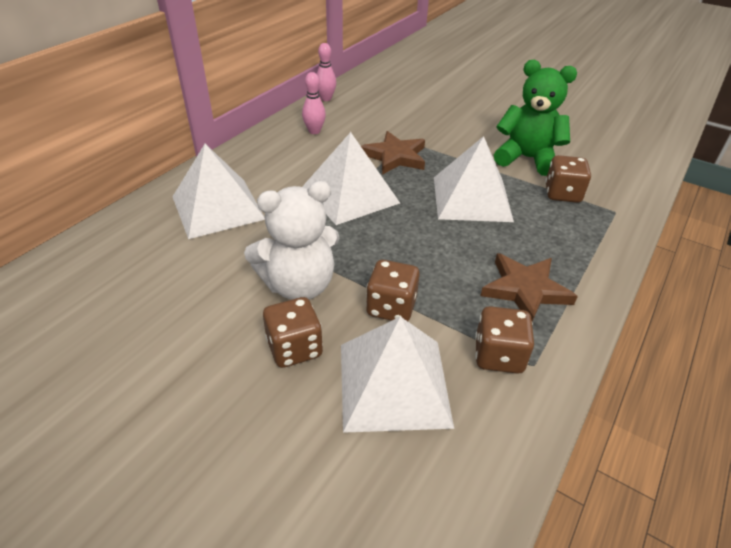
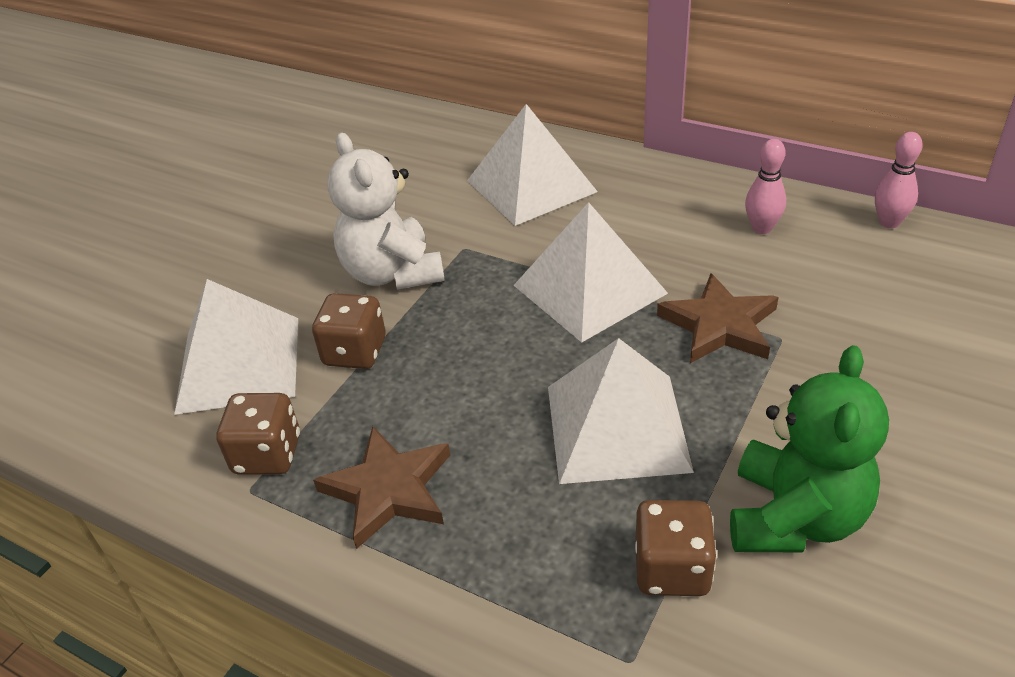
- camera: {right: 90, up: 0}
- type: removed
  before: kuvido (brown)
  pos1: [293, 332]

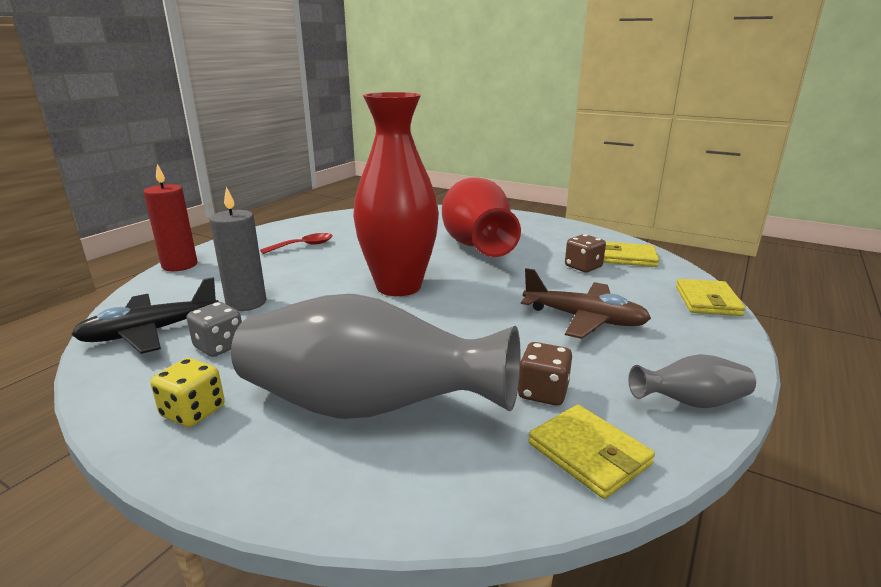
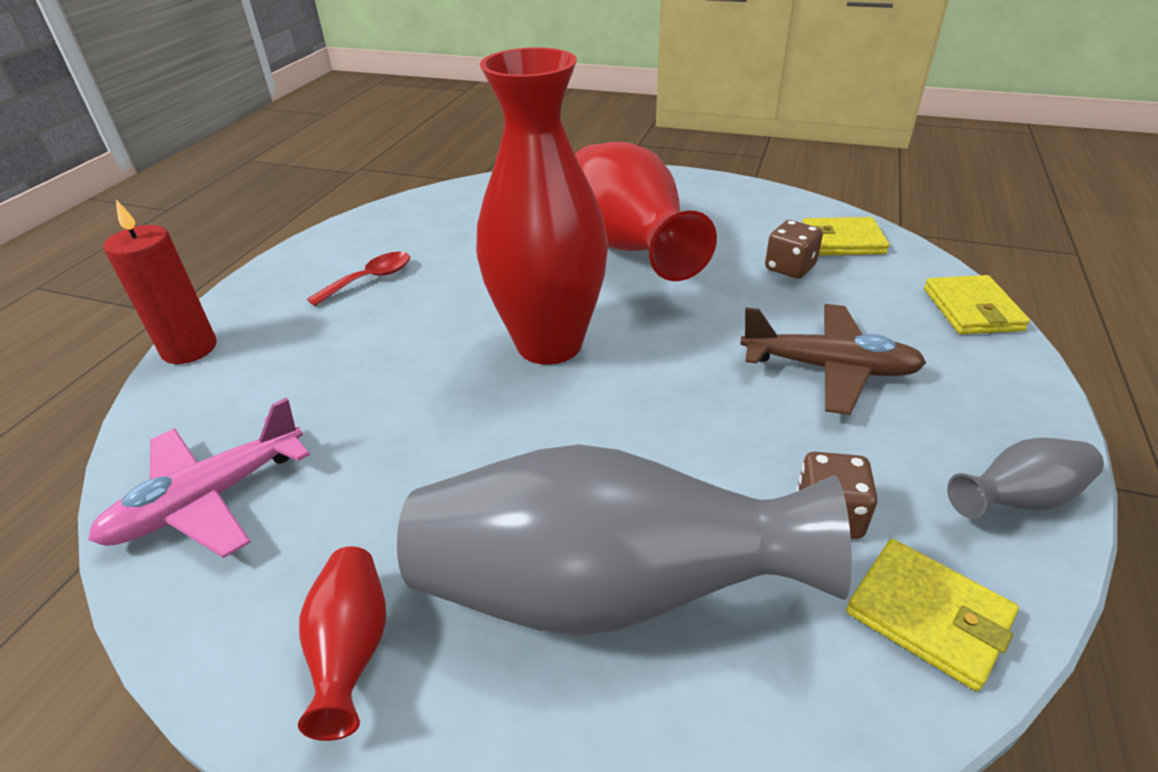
- camera: {right: -10, up: 15}
- type: recoloured
  before: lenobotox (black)
  after: lenobotox (pink)
  pos1: [145, 315]
  pos2: [199, 477]
- type: replaced
  before: kuvido (yellow)
  after: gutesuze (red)
  pos1: [187, 392]
  pos2: [342, 644]
- type: removed
  before: kuvido (grey)
  pos1: [214, 329]
- type: removed
  before: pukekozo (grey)
  pos1: [237, 249]

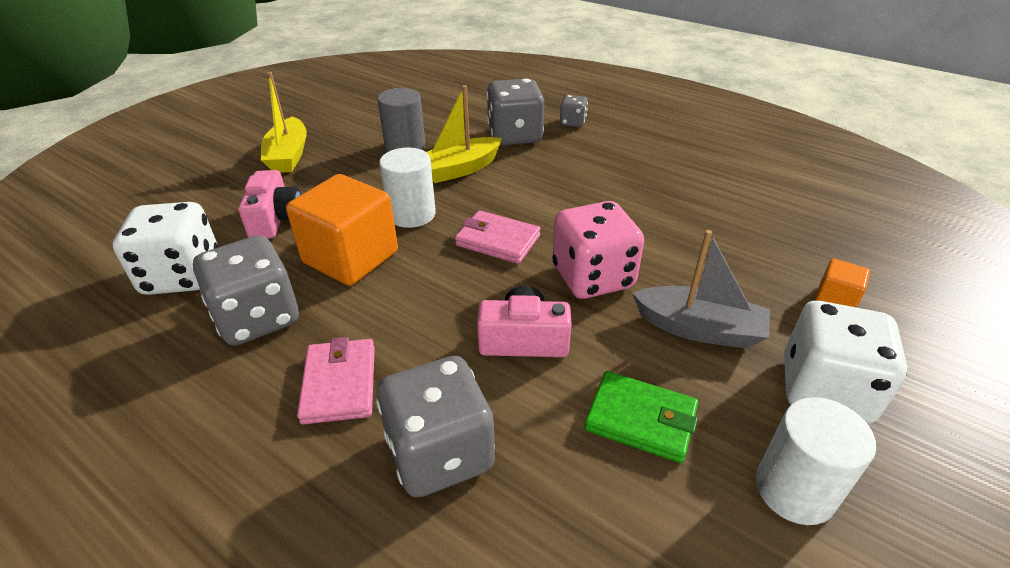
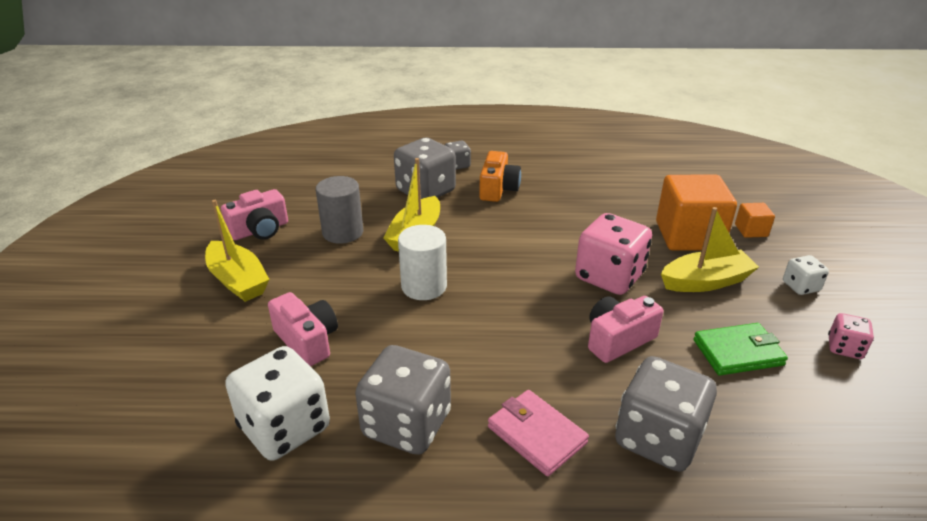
- camera: {right: -35, up: -5}
- type: moved
  before: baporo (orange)
  pos1: [342, 230]
  pos2: [696, 213]
- type: removed
  before: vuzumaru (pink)
  pos1: [497, 237]
- type: recoloured
  before: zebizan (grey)
  after: zebizan (yellow)
  pos1: [701, 289]
  pos2: [710, 249]
- type: replaced
  before: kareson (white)
  after: kuvido (pink)
  pos1: [815, 461]
  pos2: [851, 336]
- type: resized
  before: kuvido (white)
  pos1: [845, 362]
  pos2: [806, 275]
  scale: 0.5
- type: added
  after: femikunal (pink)
  pos2: [254, 214]
- type: added
  after: femikunal (orange)
  pos2: [500, 176]

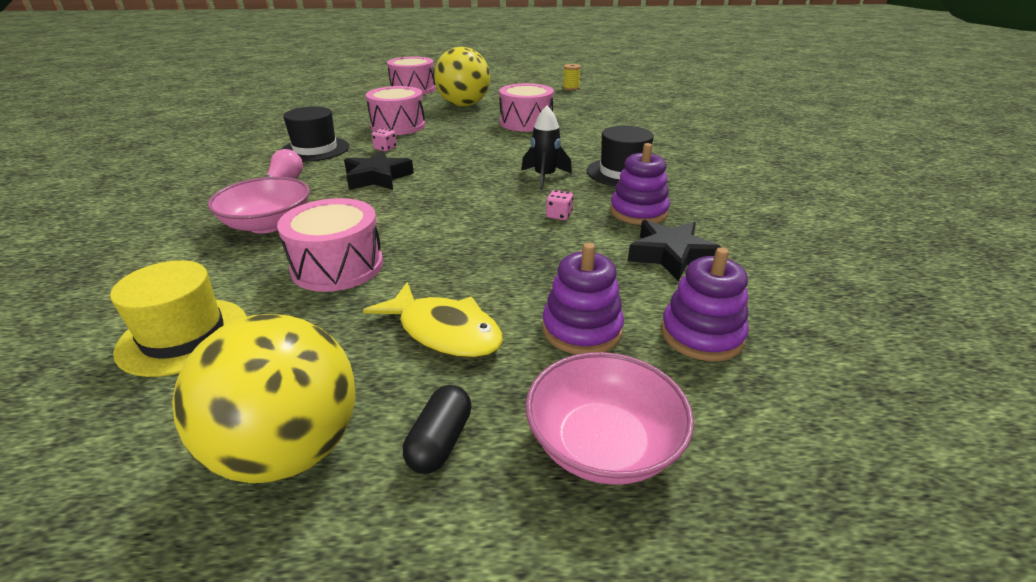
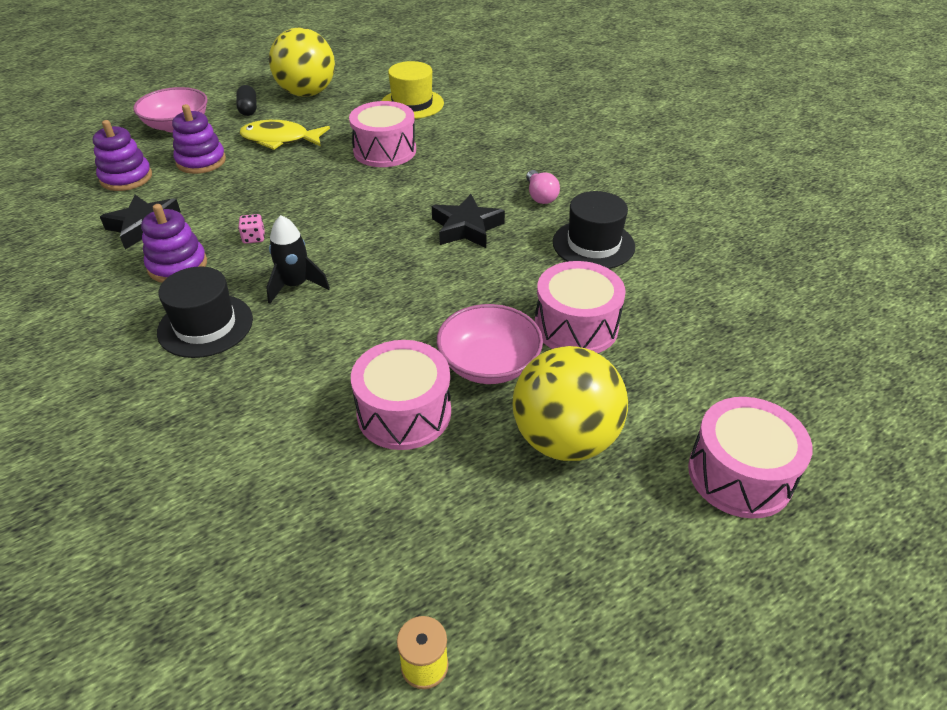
- camera: {right: 150, up: 10}
- type: moved
  before: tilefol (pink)
  pos1: [259, 205]
  pos2: [490, 344]
- type: removed
  before: kuvido (pink)
  pos1: [384, 140]

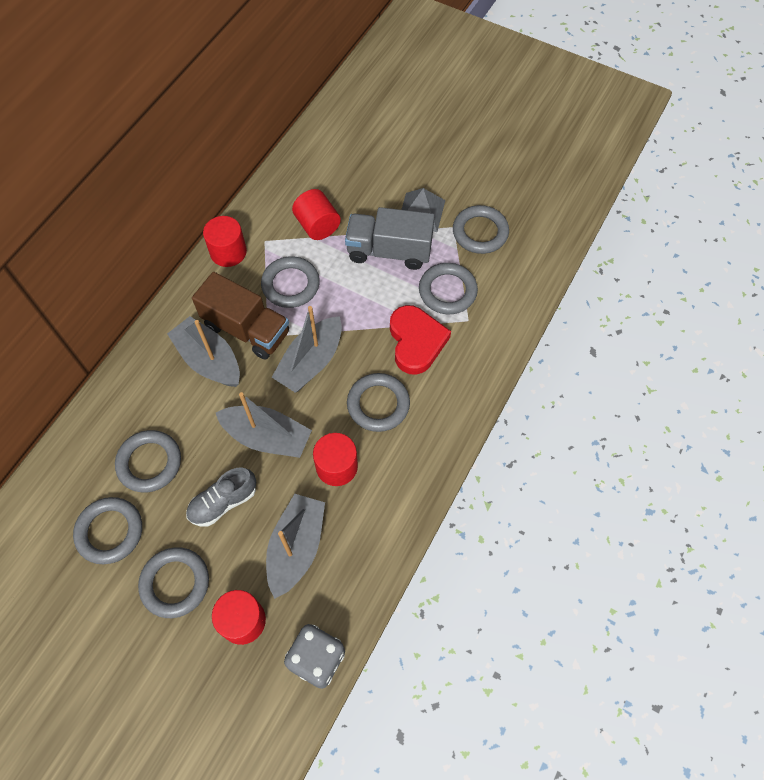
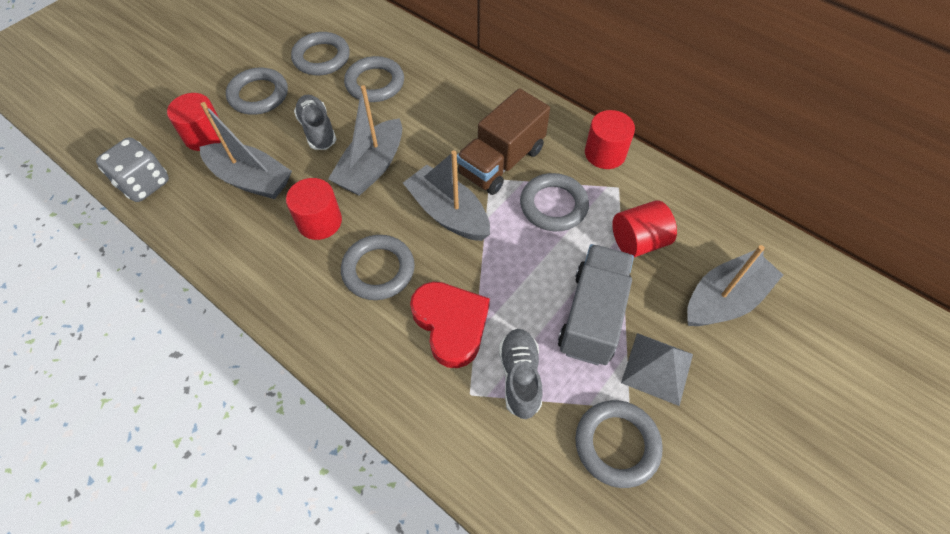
- camera: {right: 100, up: -5}
- type: moved
  before: zebizan (grey)
  pos1: [203, 351]
  pos2: [735, 285]
- type: turned
  before: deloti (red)
  pos1: [420, 340]
  pos2: [450, 325]
  turn: -120
- type: replaced
  before: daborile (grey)
  after: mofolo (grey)
  pos1: [448, 288]
  pos2: [520, 374]

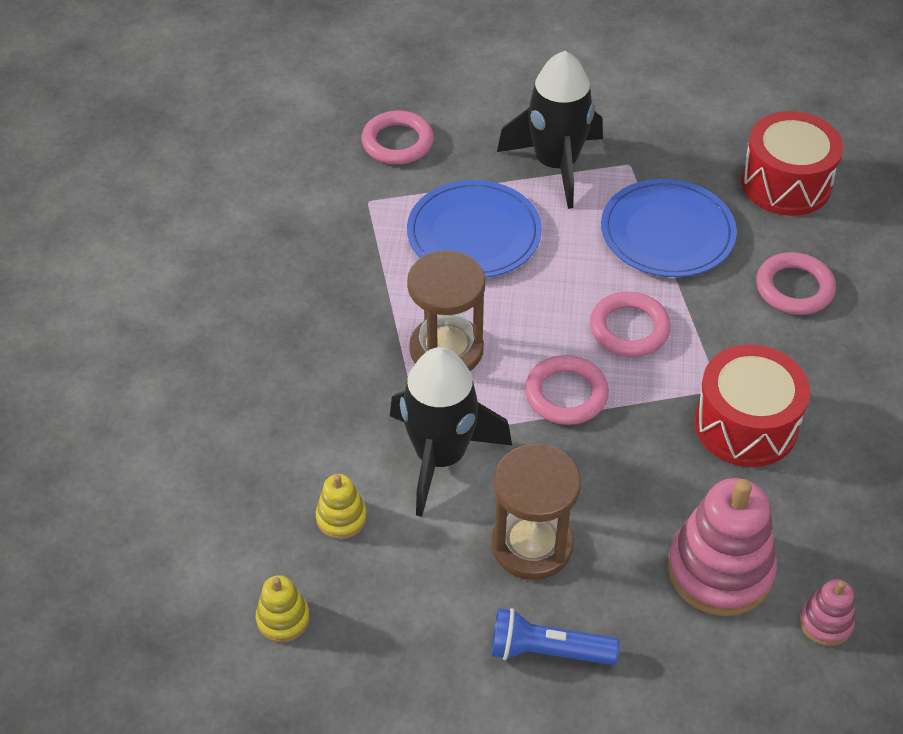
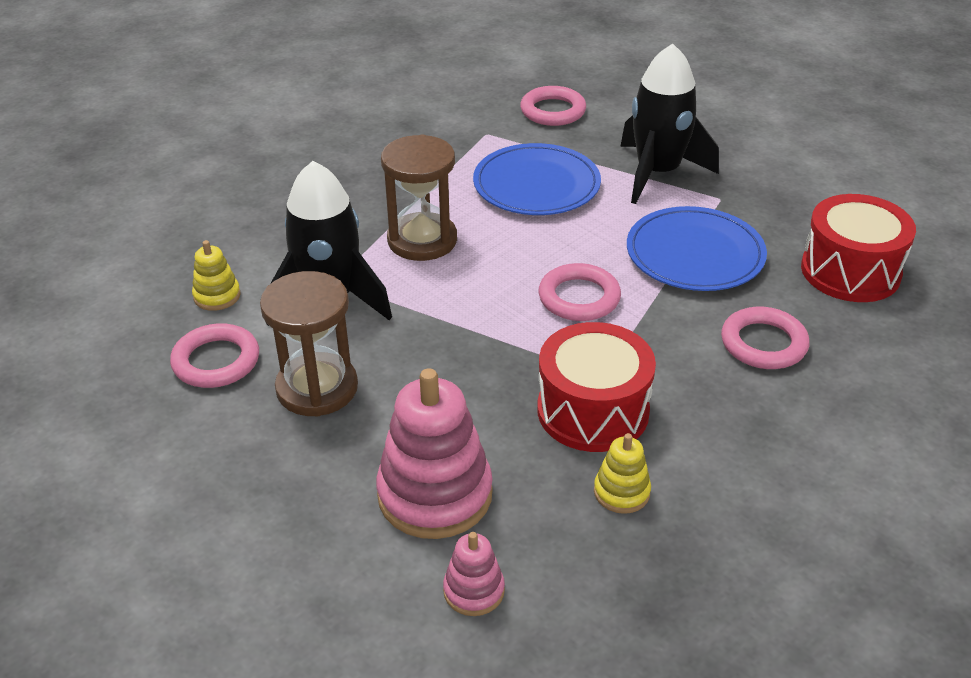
- camera: {right: 40, up: -10}
- type: moved
  before: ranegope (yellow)
  pos1: [283, 608]
  pos2: [622, 473]
- type: removed
  before: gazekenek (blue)
  pos1: [555, 636]
- type: moved
  before: daborile (pink)
  pos1: [567, 390]
  pos2: [214, 355]

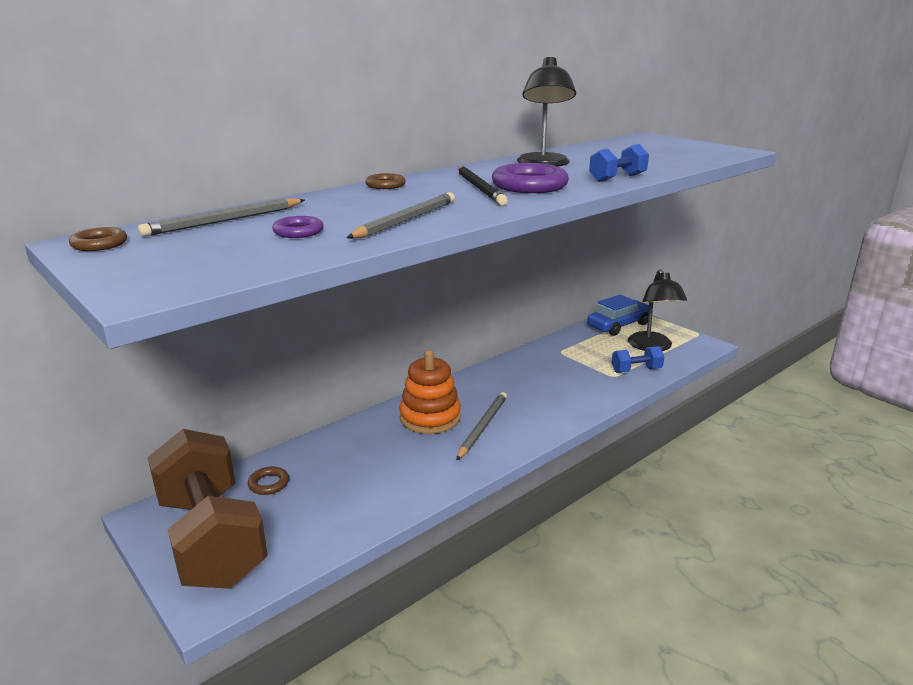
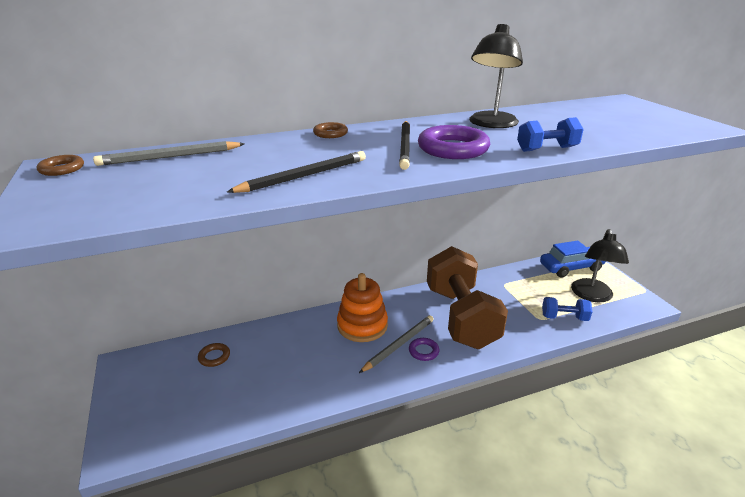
- camera: {right: 20, up: 5}
- type: moved
  before: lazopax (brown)
  pos1: [208, 509]
  pos2: [467, 297]
- type: moved
  before: daborile (purple)
  pos1: [298, 227]
  pos2: [424, 349]
- type: recoloured
  before: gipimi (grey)
  after: gipimi (black)
  pos1: [401, 215]
  pos2: [296, 172]

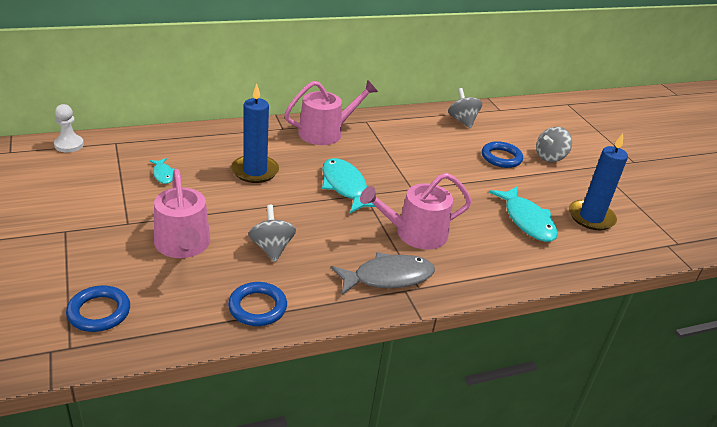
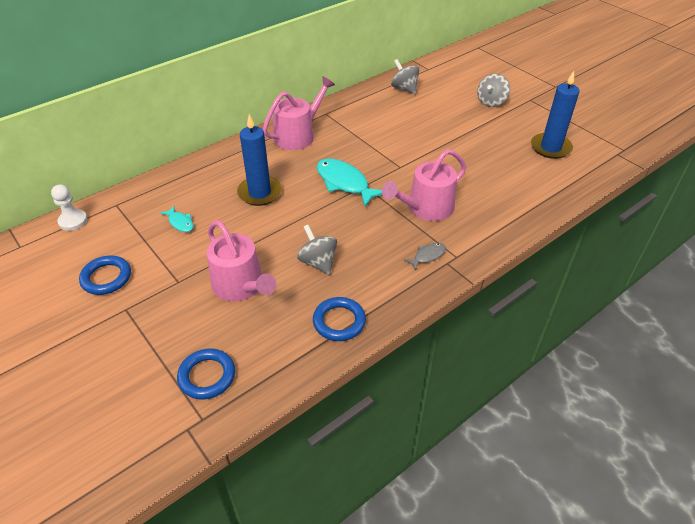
- camera: {right: -15, up: 10}
- type: resized
  before: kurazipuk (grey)
  pos1: [383, 273]
  pos2: [425, 256]
  scale: 0.5
- type: moved
  before: daborile (blue)
  pos1: [502, 154]
  pos2: [105, 275]
- type: removed
  before: kurazipuk (turquoise)
  pos1: [523, 214]

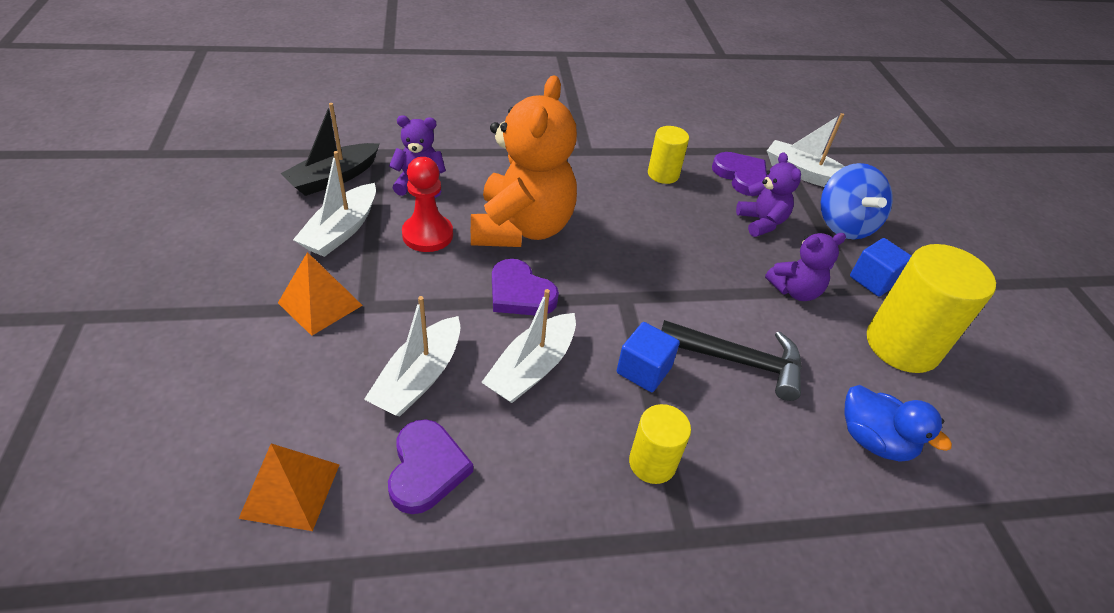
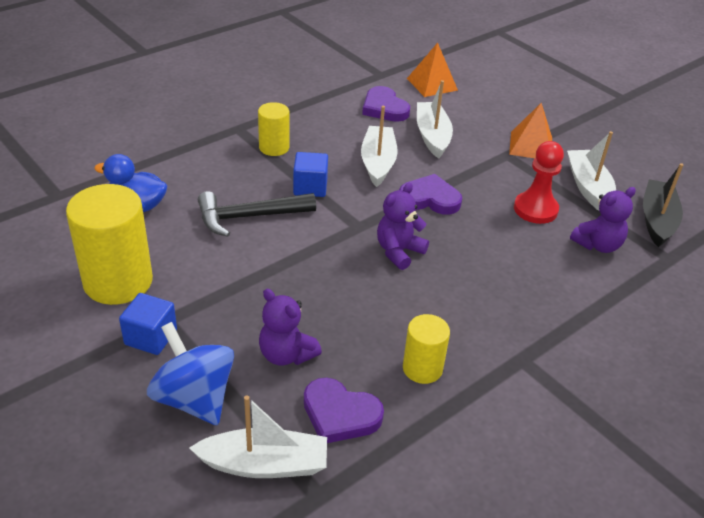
- camera: {right: 150, up: -5}
- type: removed
  before: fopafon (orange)
  pos1: [524, 161]
- type: moved
  before: fopafon (purple)
  pos1: [805, 267]
  pos2: [403, 226]

